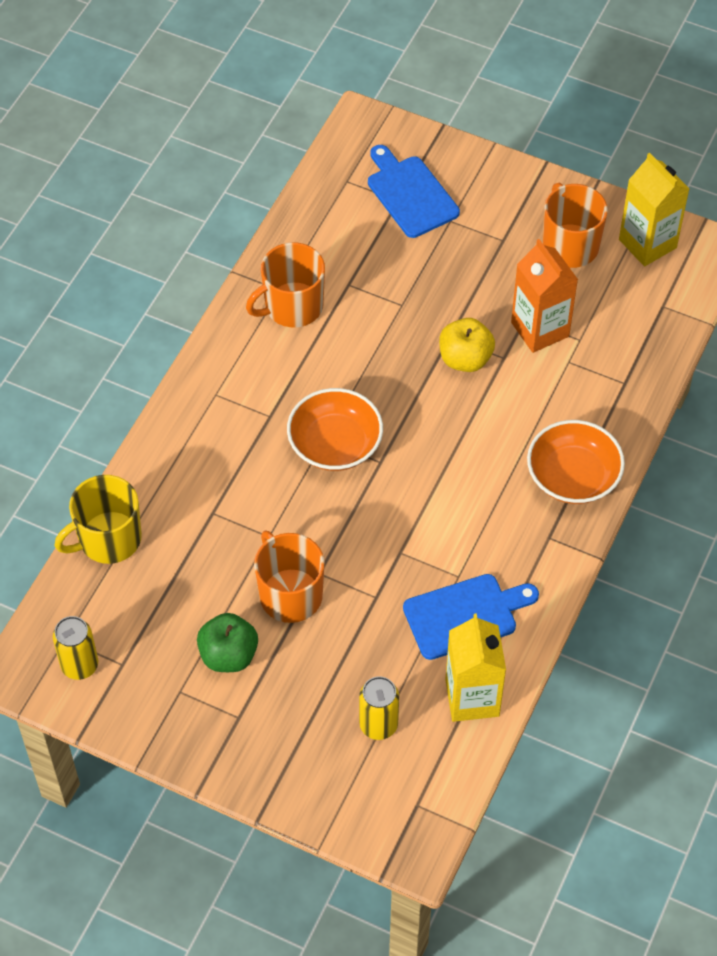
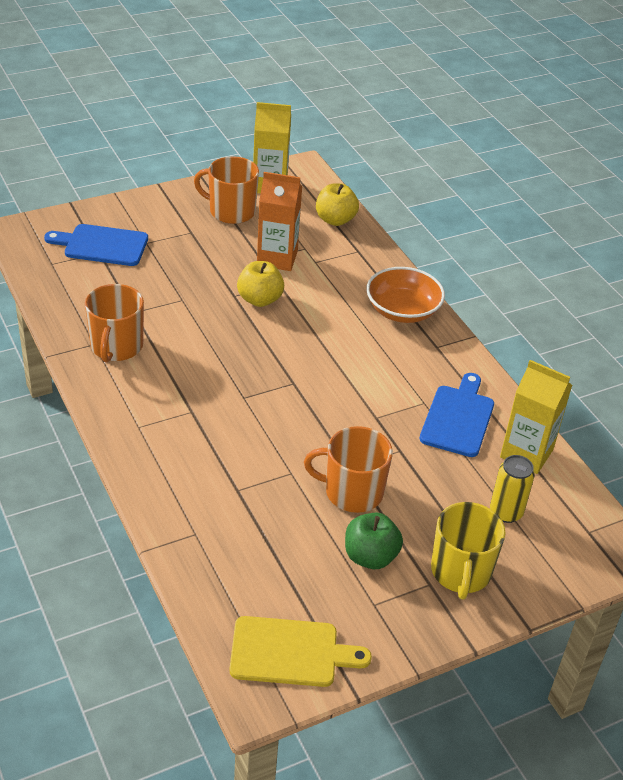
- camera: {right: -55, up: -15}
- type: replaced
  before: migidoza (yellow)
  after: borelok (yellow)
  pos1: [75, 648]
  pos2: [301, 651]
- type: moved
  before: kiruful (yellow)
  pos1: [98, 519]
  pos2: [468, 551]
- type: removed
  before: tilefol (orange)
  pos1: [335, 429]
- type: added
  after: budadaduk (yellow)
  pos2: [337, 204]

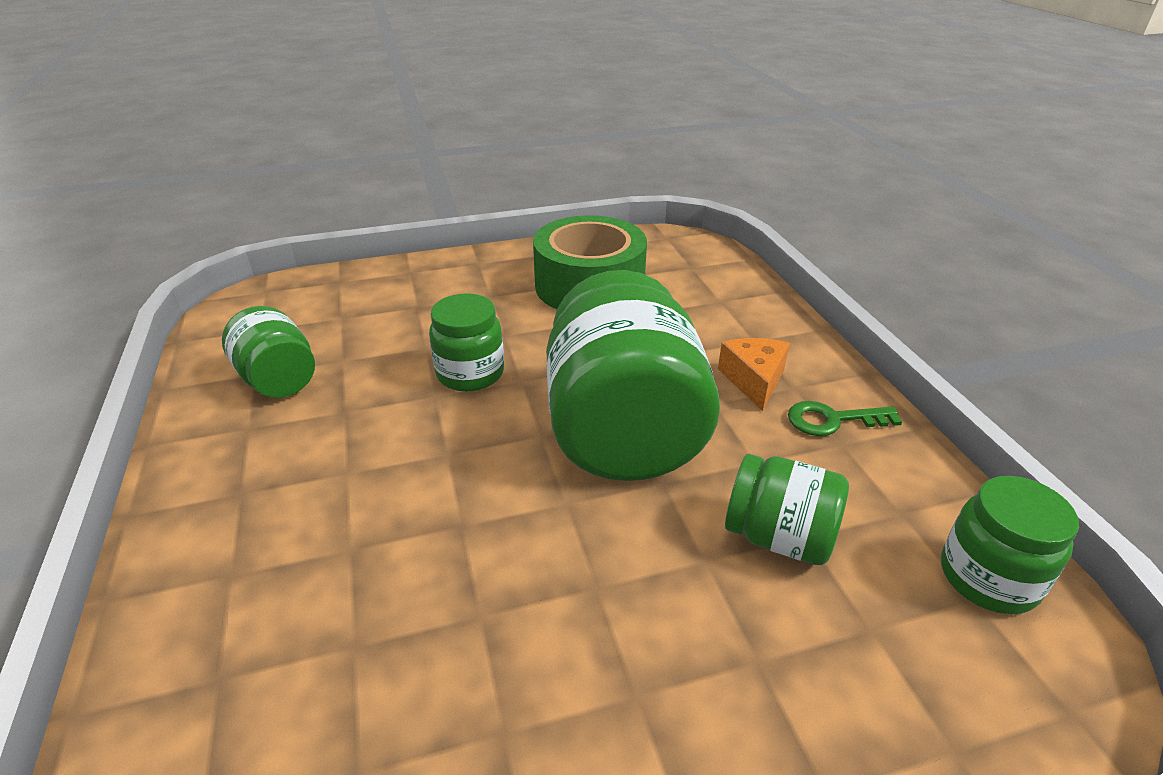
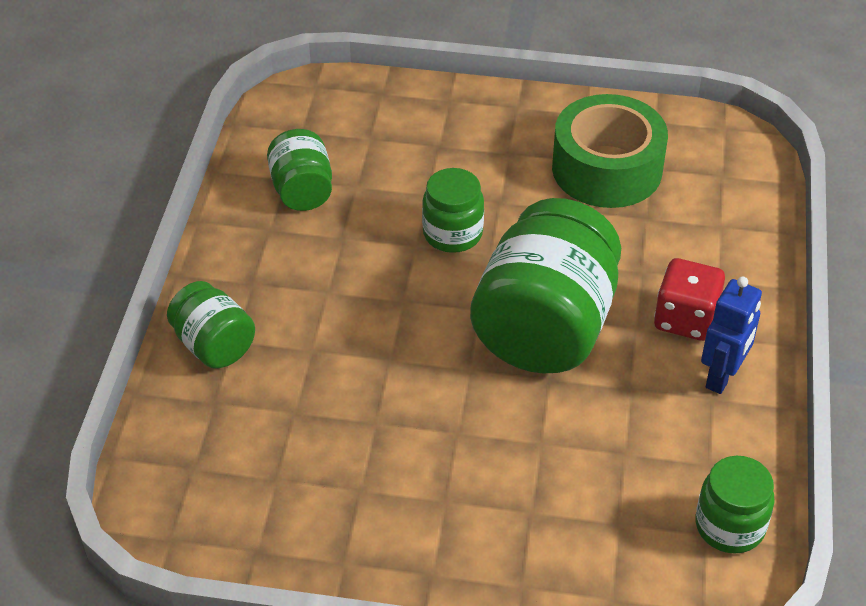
- camera: {right: 25, up: 10}
- type: replaced
  before: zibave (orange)
  after: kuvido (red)
  pos1: [754, 374]
  pos2: [689, 299]
- type: moved
  before: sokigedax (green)
  pos1: [787, 509]
  pos2: [211, 324]
- type: replaced
  before: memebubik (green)
  after: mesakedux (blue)
  pos1: [845, 418]
  pos2: [731, 335]

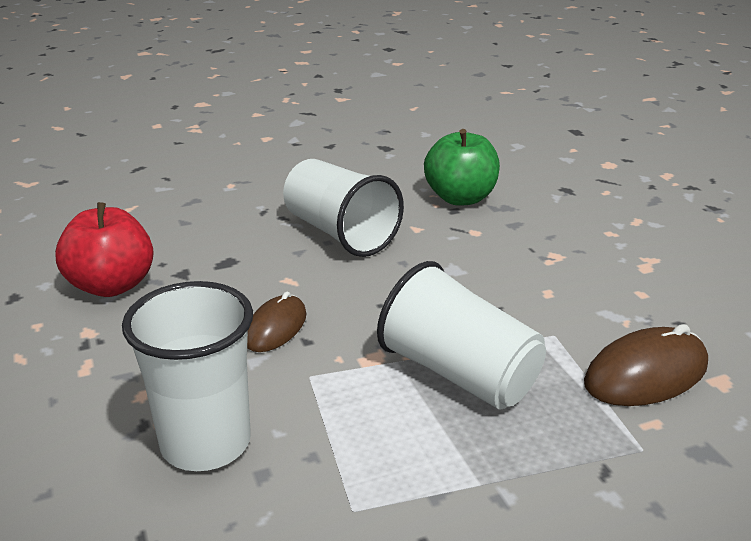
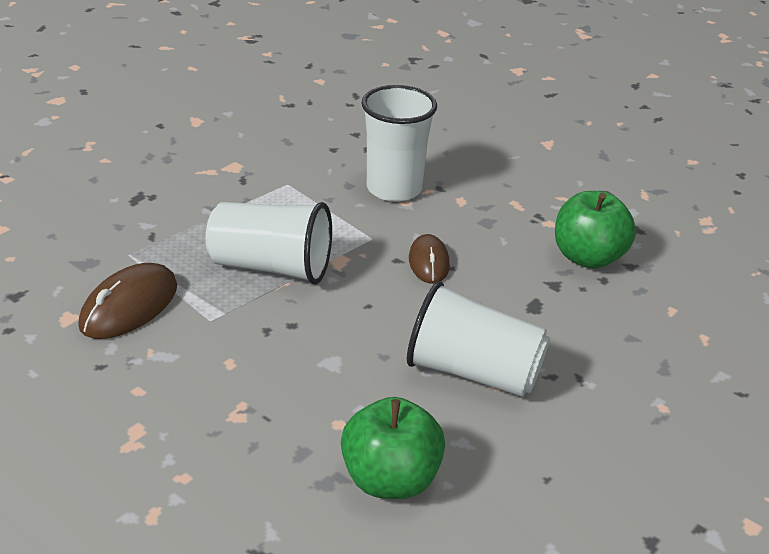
- camera: {right: 150, up: 5}
- type: recoloured
  before: budadaduk (red)
  after: budadaduk (green)
  pos1: [104, 249]
  pos2: [595, 230]

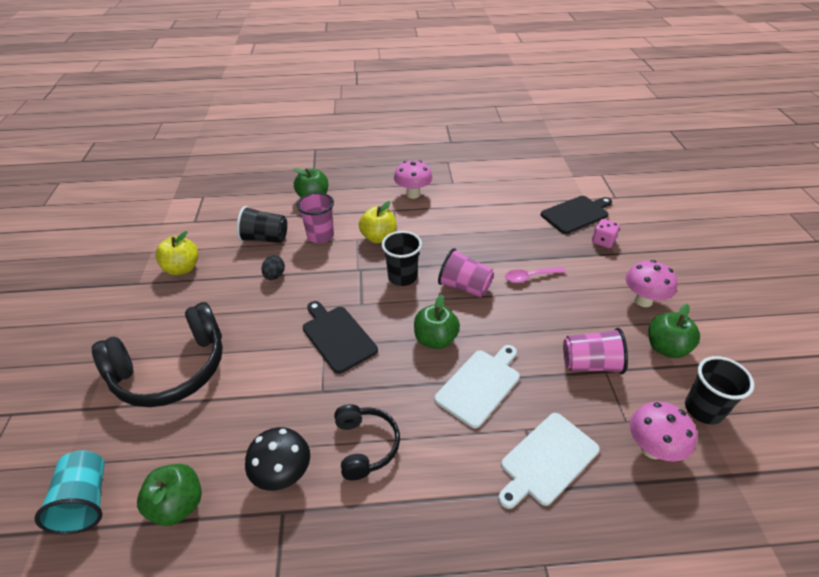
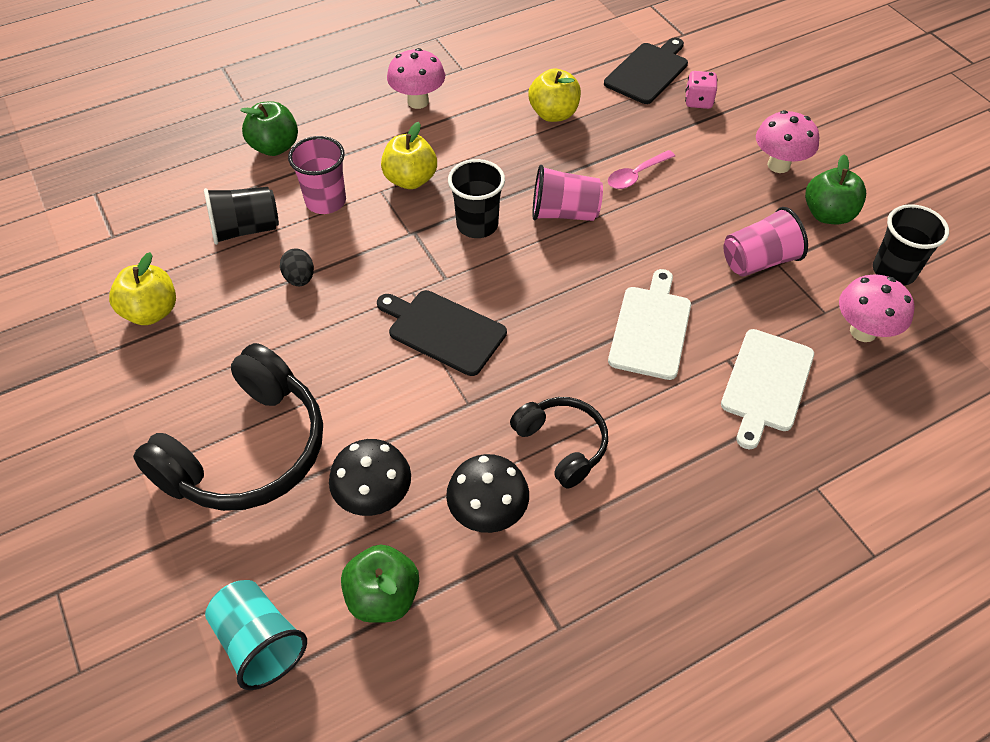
- camera: {right: -25, up: 10}
- type: removed
  before: budadaduk (green)
  pos1: [437, 322]
- type: added
  after: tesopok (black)
  pos2: [370, 477]
- type: added
  after: budadaduk (yellow)
  pos2: [554, 95]

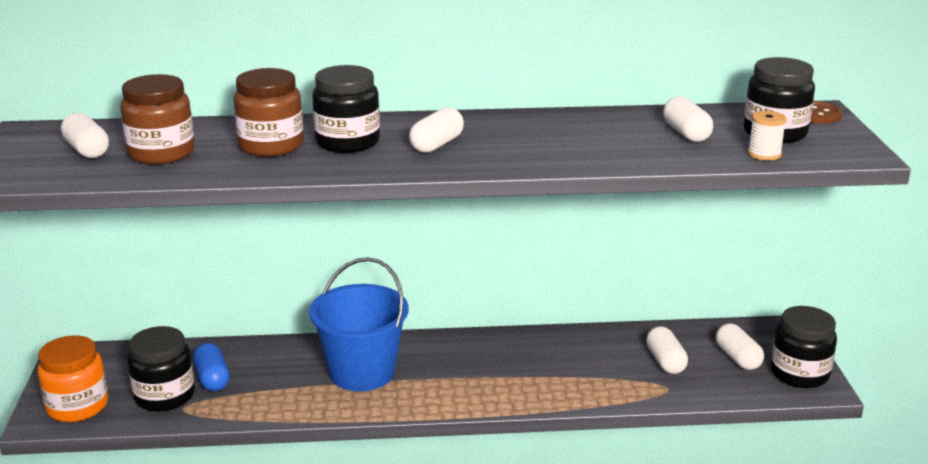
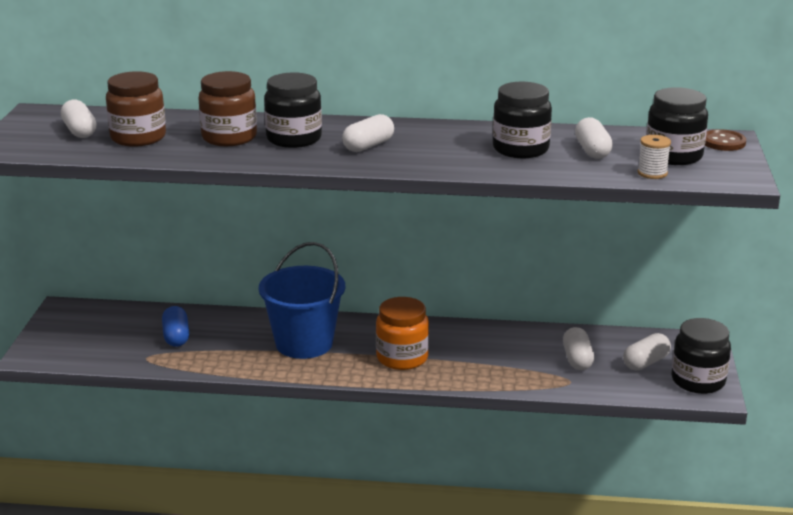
- camera: {right: 10, up: 0}
- type: moved
  before: sokigedax (orange)
  pos1: [72, 378]
  pos2: [402, 333]
- type: moved
  before: sokigedax (black)
  pos1: [161, 369]
  pos2: [522, 120]
- type: turned
  before: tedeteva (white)
  pos1: [740, 346]
  pos2: [647, 351]
  turn: 60

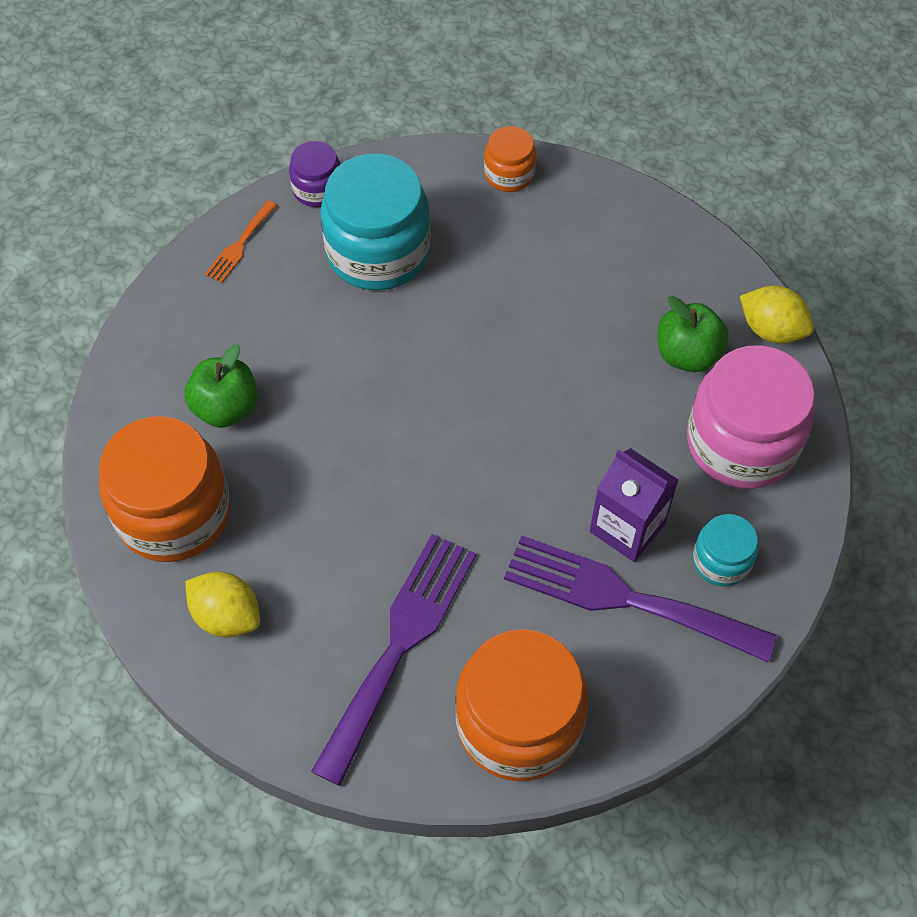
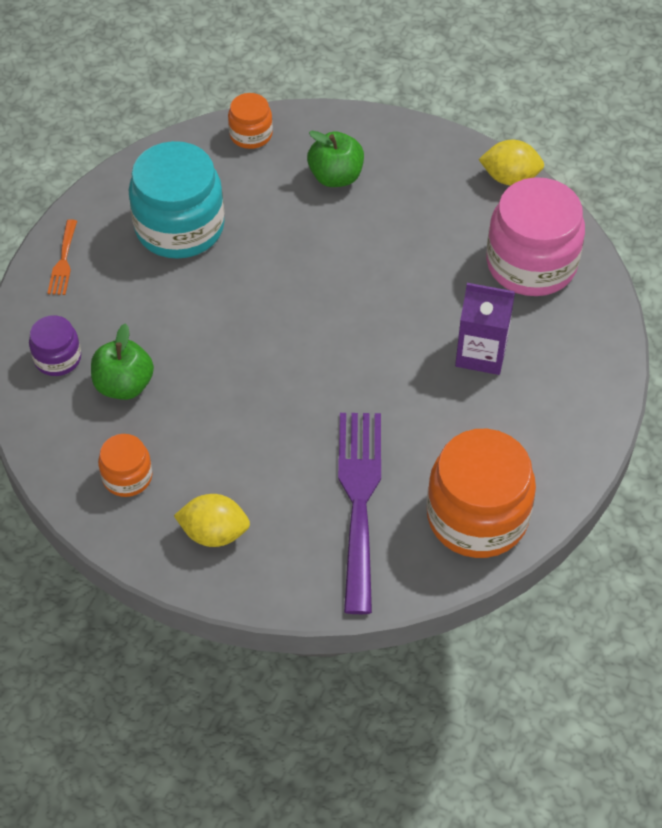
- camera: {right: -25, up: -5}
- type: resized
  before: sokigedax (orange)
  pos1: [165, 489]
  pos2: [125, 465]
  scale: 0.5
- type: moved
  before: sokigedax (purple)
  pos1: [315, 174]
  pos2: [55, 345]
- type: removed
  before: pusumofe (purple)
  pos1: [640, 598]
- type: moved
  before: budadaduk (green)
  pos1: [693, 334]
  pos2: [335, 159]
- type: removed
  before: sokigedax (turquoise)
  pos1: [725, 550]

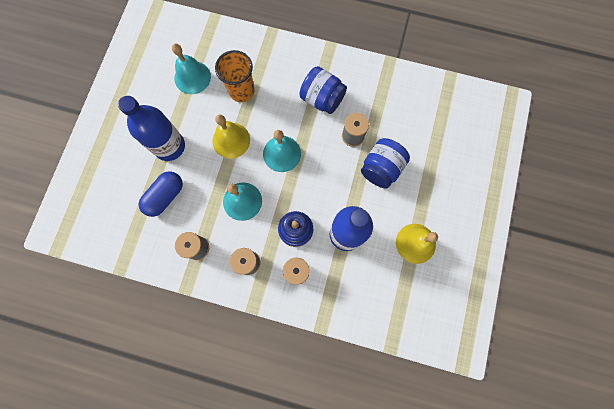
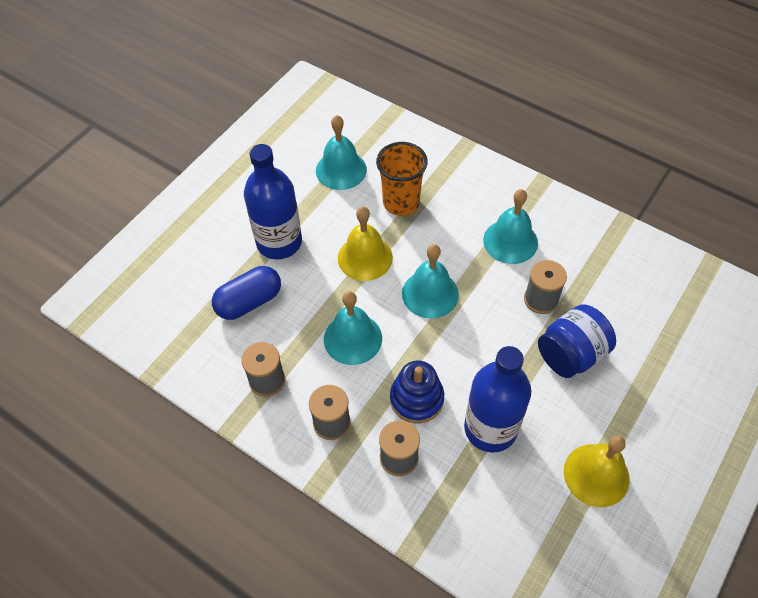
- camera: {right: 20, up: -20}
- type: replaced
  before: sokigedax (blue)
  after: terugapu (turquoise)
  pos1: [323, 90]
  pos2: [510, 226]

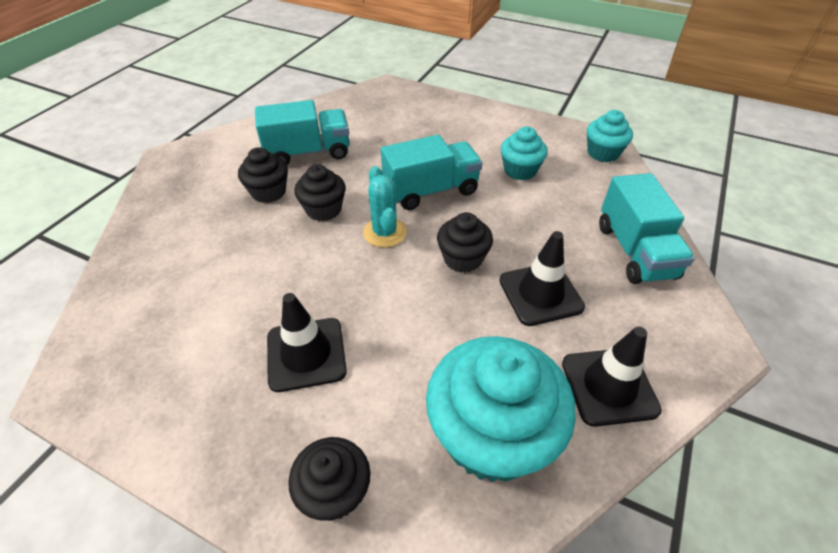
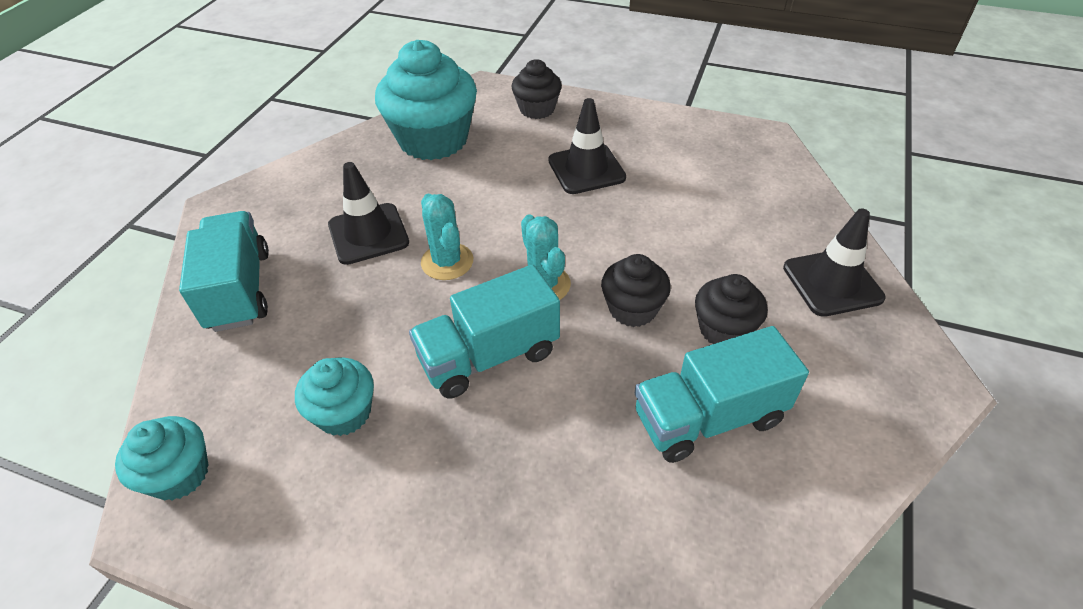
- camera: {right: 175, up: 0}
- type: replaced
  before: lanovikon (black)
  after: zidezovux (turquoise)
  pos1: [465, 242]
  pos2: [447, 237]
- type: moved
  before: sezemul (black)
  pos1: [612, 377]
  pos2: [834, 263]

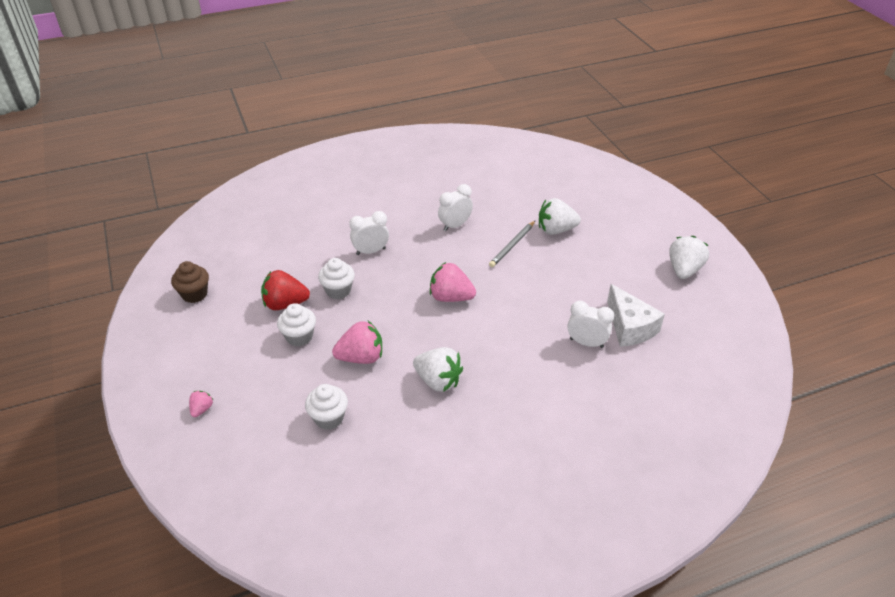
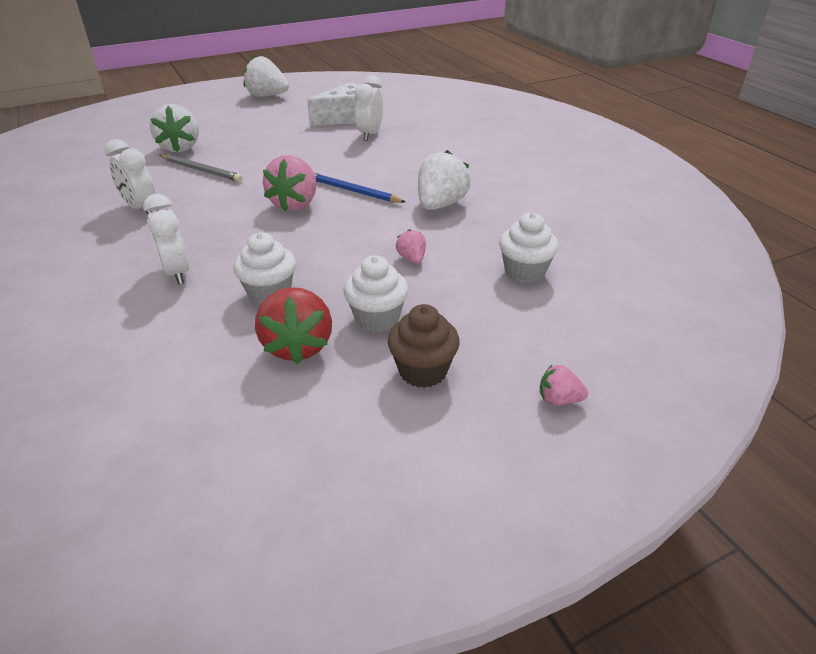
- camera: {right: -95, up: -5}
- type: moved
  before: lanovikon (brown)
  pos1: [190, 282]
  pos2: [424, 346]
- type: resized
  before: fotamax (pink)
  pos1: [357, 342]
  pos2: [411, 246]
  scale: 0.51
- type: added
  after: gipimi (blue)
  pos2: [360, 188]

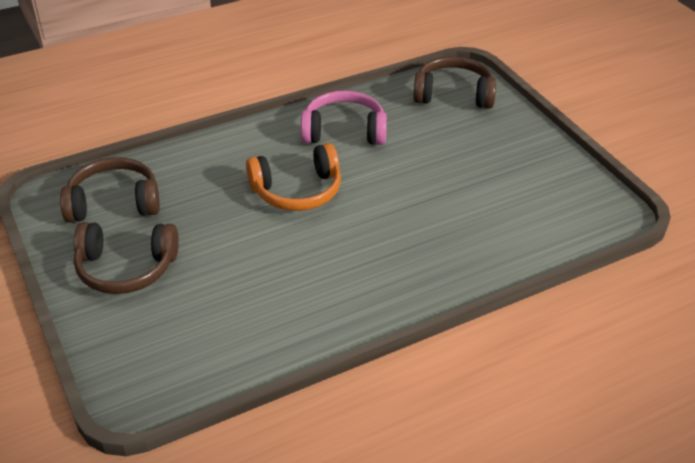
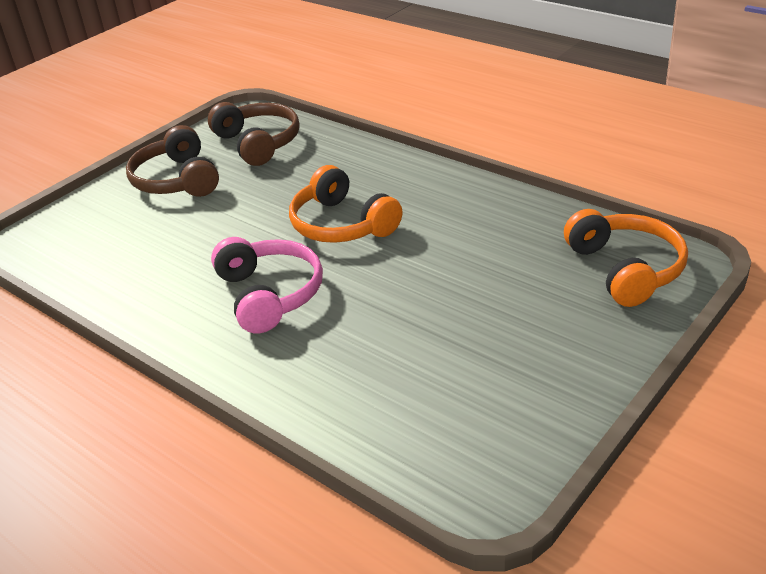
- camera: {right: 70, up: -5}
- type: moved
  before: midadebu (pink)
  pos1: [344, 118]
  pos2: [267, 285]
- type: recoloured
  before: midadebu (brown)
  after: midadebu (orange)
  pos1: [454, 83]
  pos2: [626, 258]

